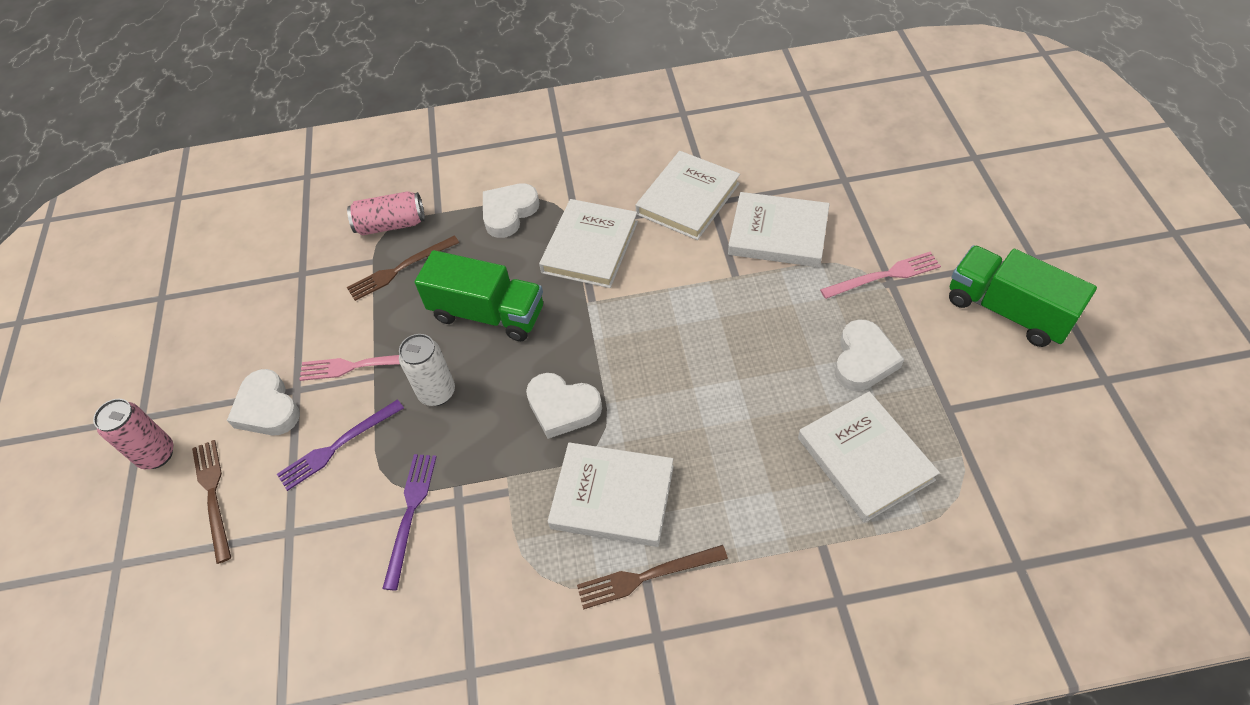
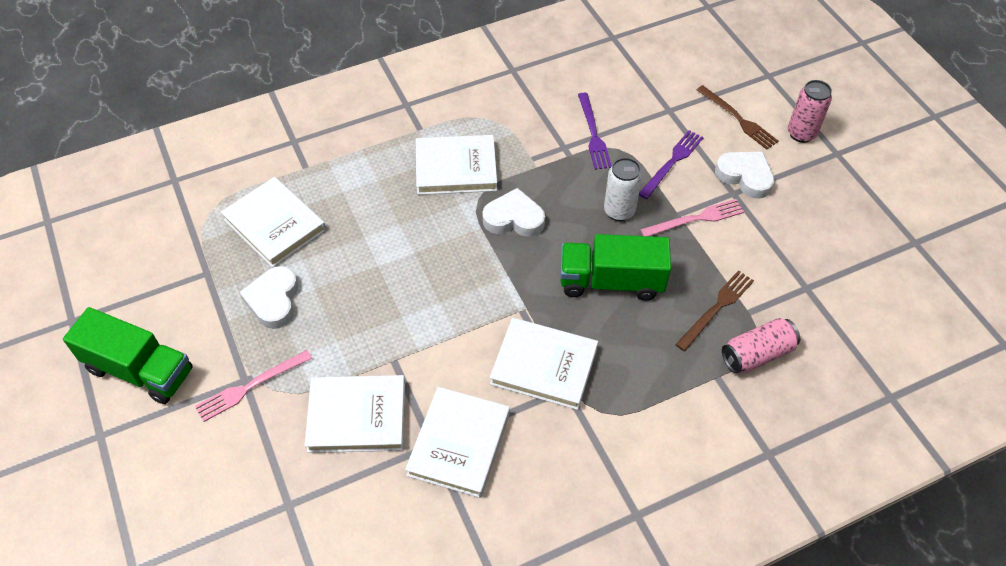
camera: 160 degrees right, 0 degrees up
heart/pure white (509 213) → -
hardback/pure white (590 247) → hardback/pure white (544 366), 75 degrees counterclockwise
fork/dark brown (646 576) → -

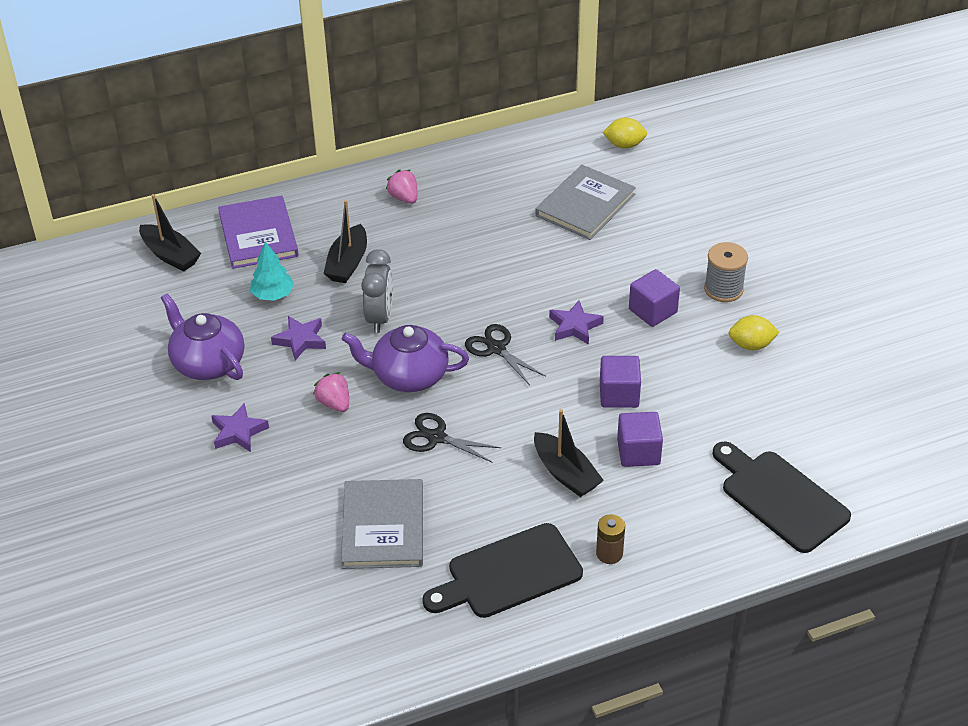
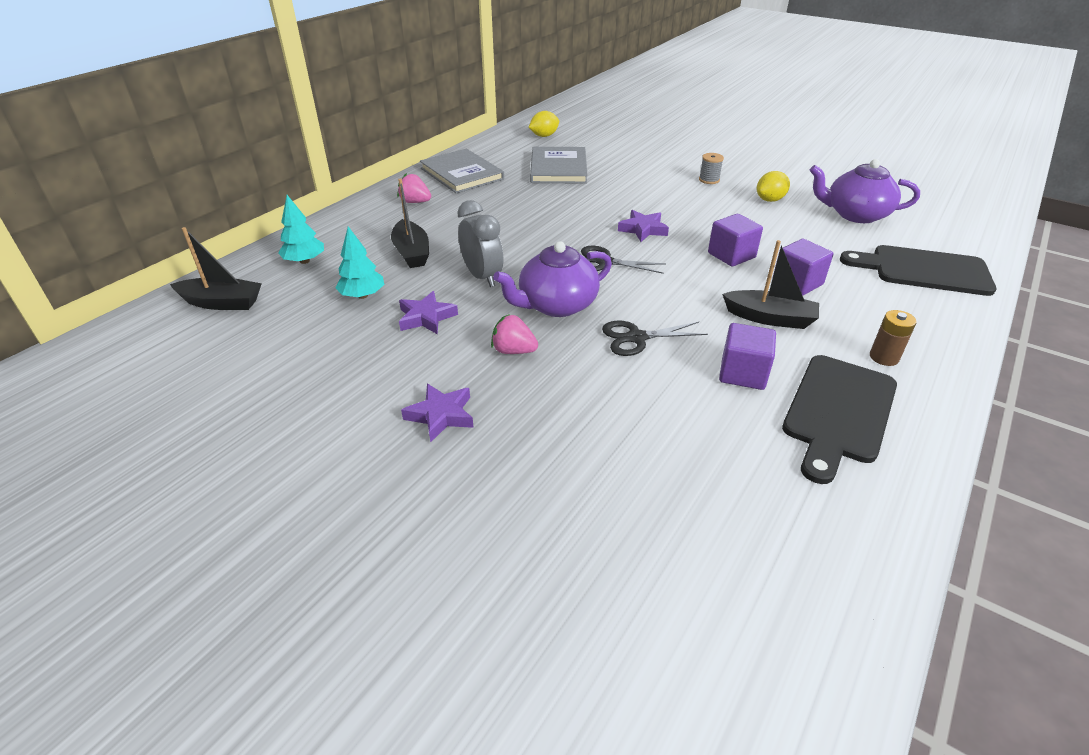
camera: 35 degrees left, 5 degrees down
hardback/violet (258 235) → fir tree/aqua (305 261)
spool/grey (723 289) → spool/grey (709 180), x0.64
block/violet (652 311) → block/violet (742 373), shifted
tea pot/violet (208 363) → tea pot/violet (855 214), shifted
hardback/grey (383 527) → hardback/grey (462 174), shifted

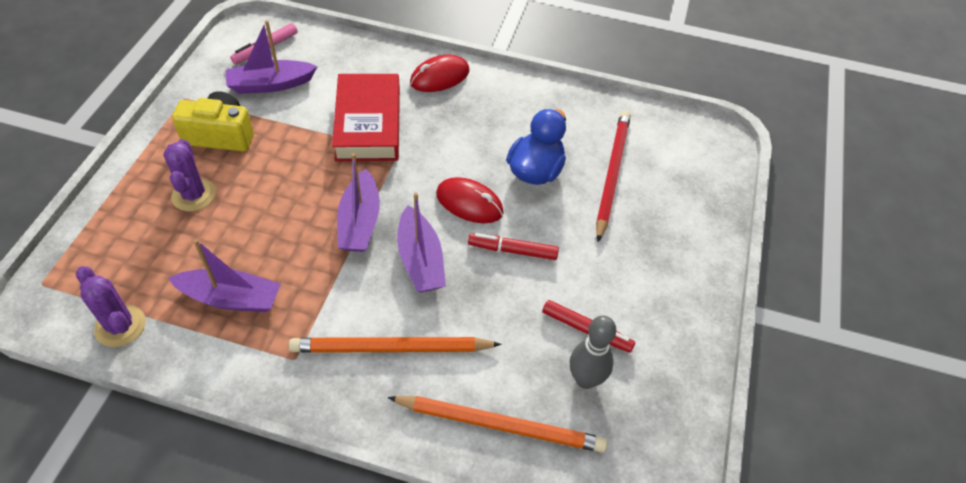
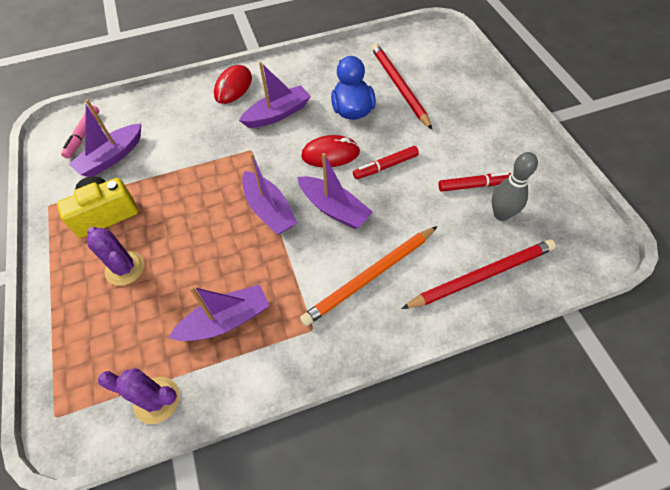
camera: 30 degrees left, 5 degrees up
hardback/crimson (368 124) → -
pencil/bright orange (500 425) → pencil/crimson (481 275)
- → sailboat/violet (277 114)

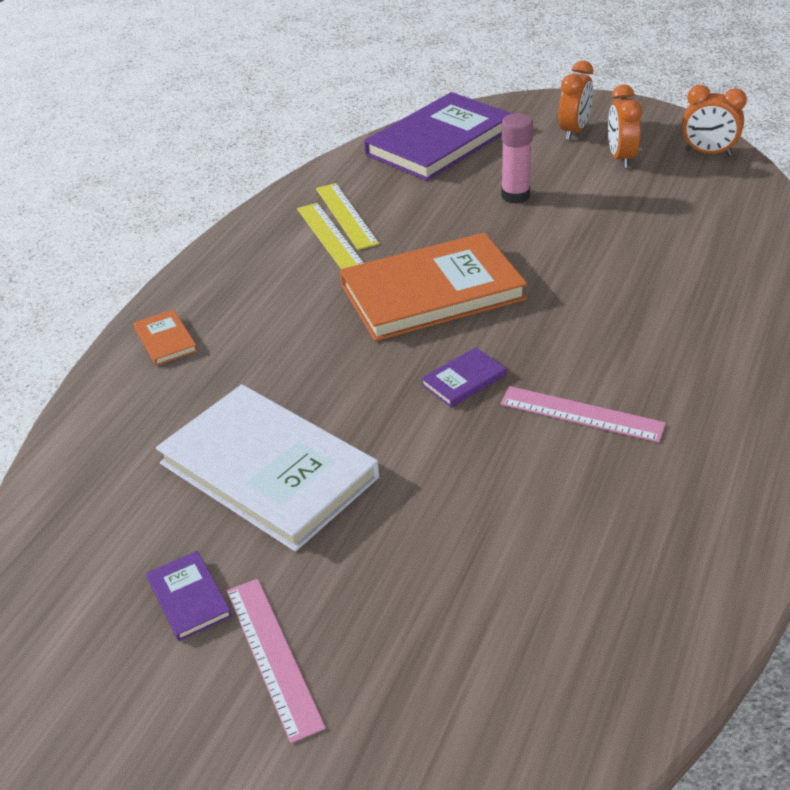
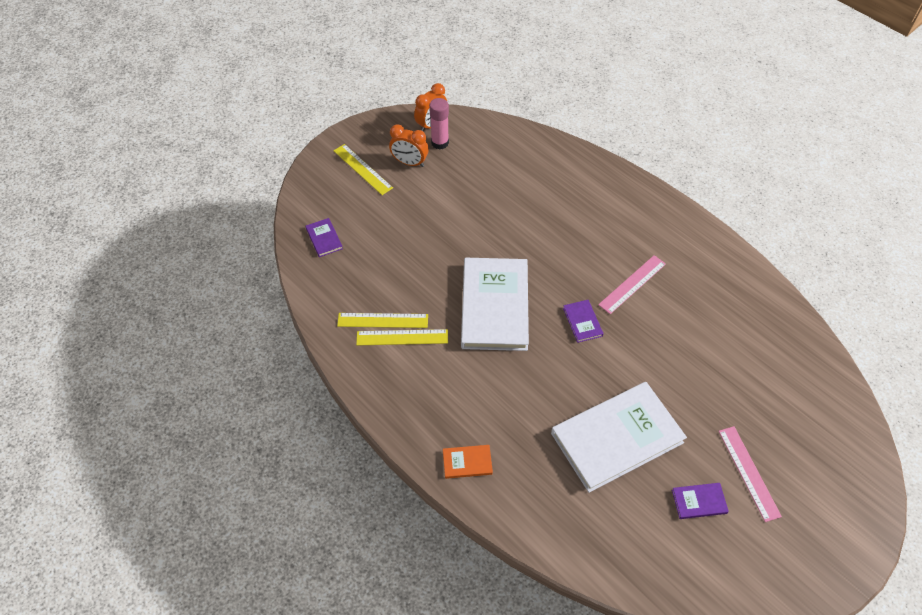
camera: 70 degrees left, 15 degrees up
alarm clock/bright orange (574 131) → measuring stick/yellow (362 169)
hardback/violet (439 141) → hardback/violet (324 238), x0.41
glue/rose-pink (515 196) → glue/rose-pink (440 143), shifted
hardback/bright orange (432 292) → hardback/pure white (494 306)
measuring stick/rose-pink (273 656) → measuring stick/rose-pink (749 472), 75 degrees clockwise

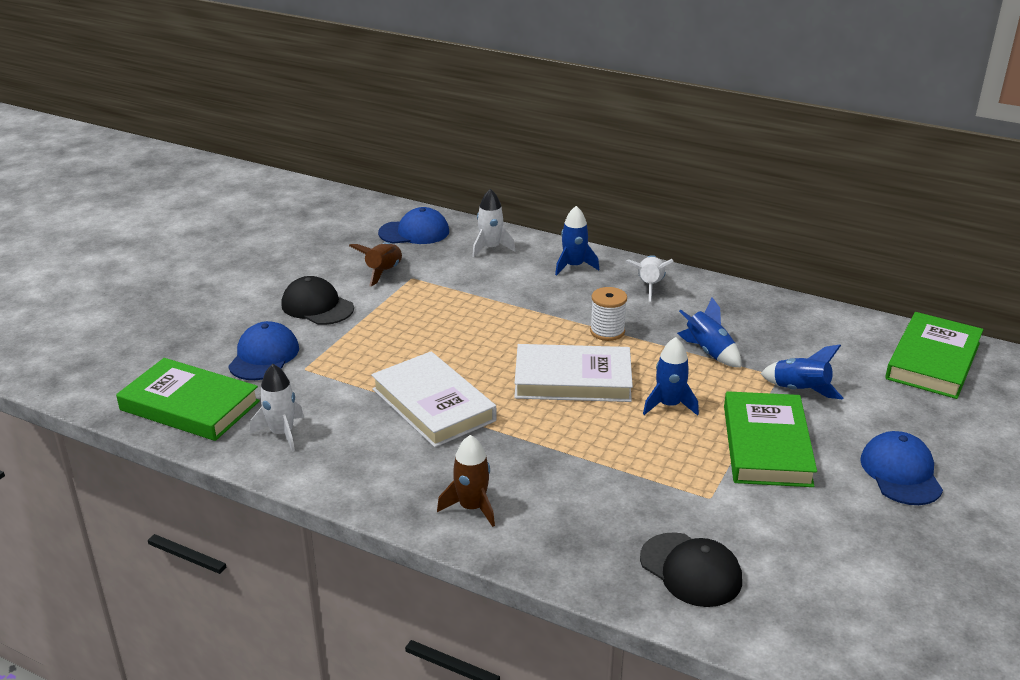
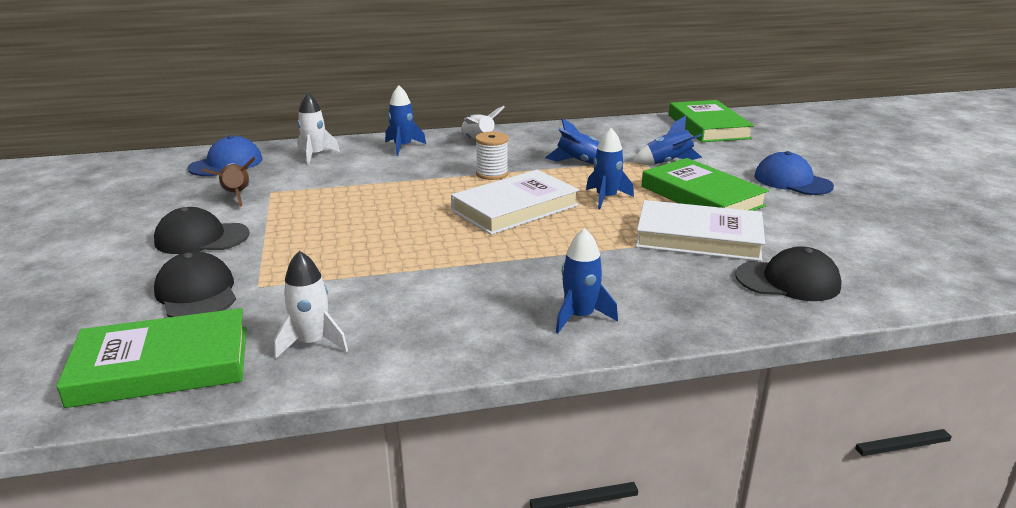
camera: 40 degrees left, 5 degrees down
baseball cap/cobalt (264 356) → baseball cap/jet-black (197 293)
hardback/pure white (433 405) → hardback/pure white (698 237), shifted
rocket/dark brown (471 507) → rocket/cobalt (579 316)

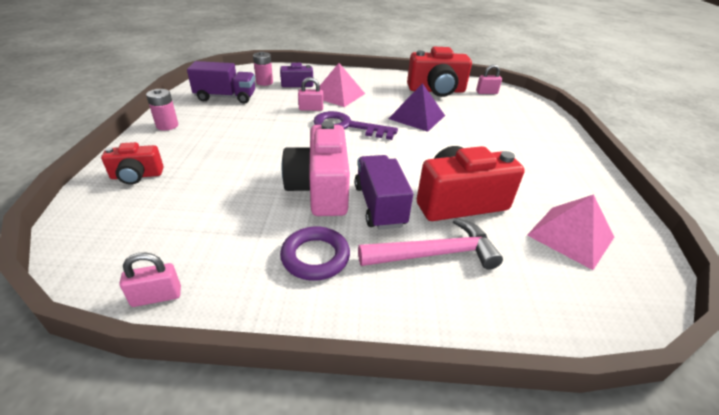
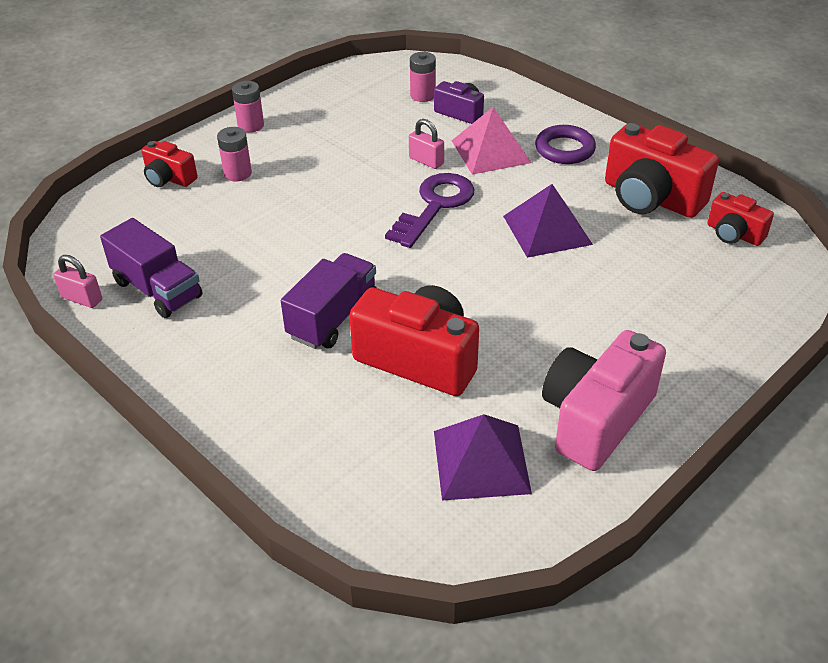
camera: 45 degrees right, 5 degrees up
truck/violet (226 97) → truck/violet (157 289), shifted
padlock/rose-pink (486 92) → compact camera/crimson (734 234)
latchkey/violet (347 126) → latchkey/violet (435 206), 60 degrees clockwise
compact camera/rose-pink (320 189) → compact camera/rose-pink (595 418), shifted
pyramid shape/rose-pink (570 236) → pyramid shape/violet (481 461)
claw hammer/rose-pink (434 254) → -
ring/violet (315 257) → ring/violet (564 149), shifted
- → AA battery/rose-pink (237 173)

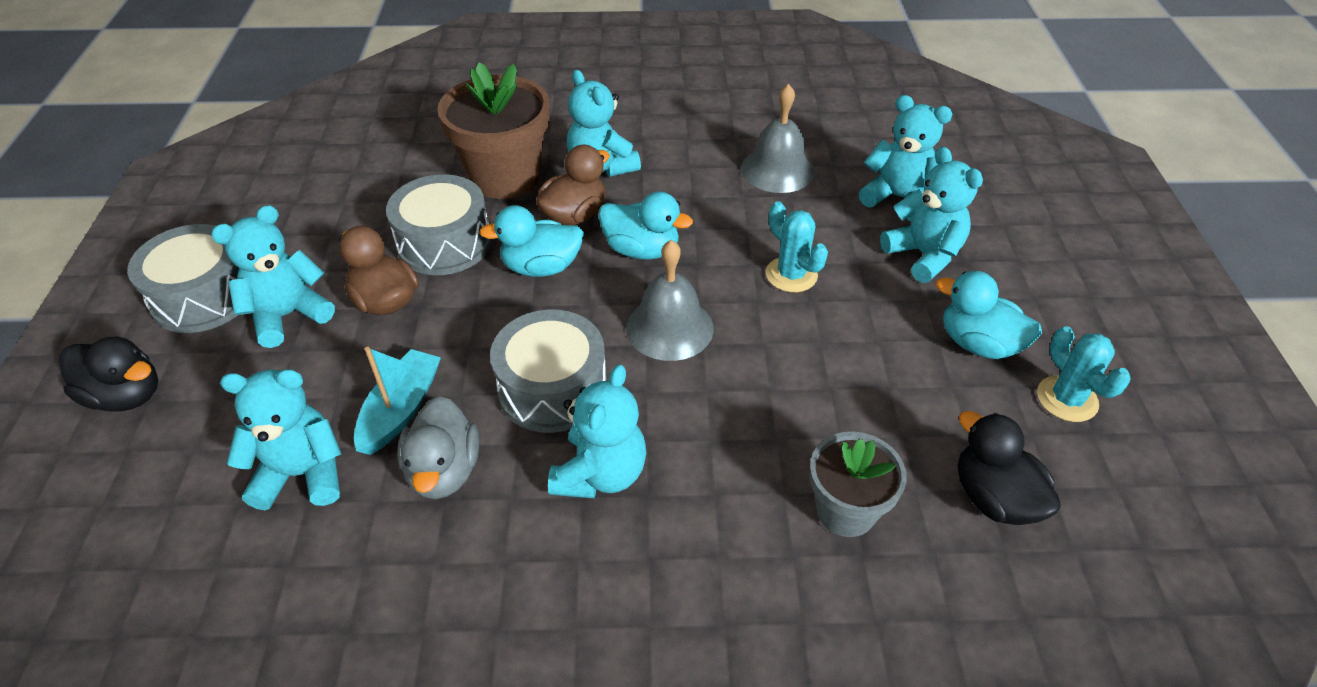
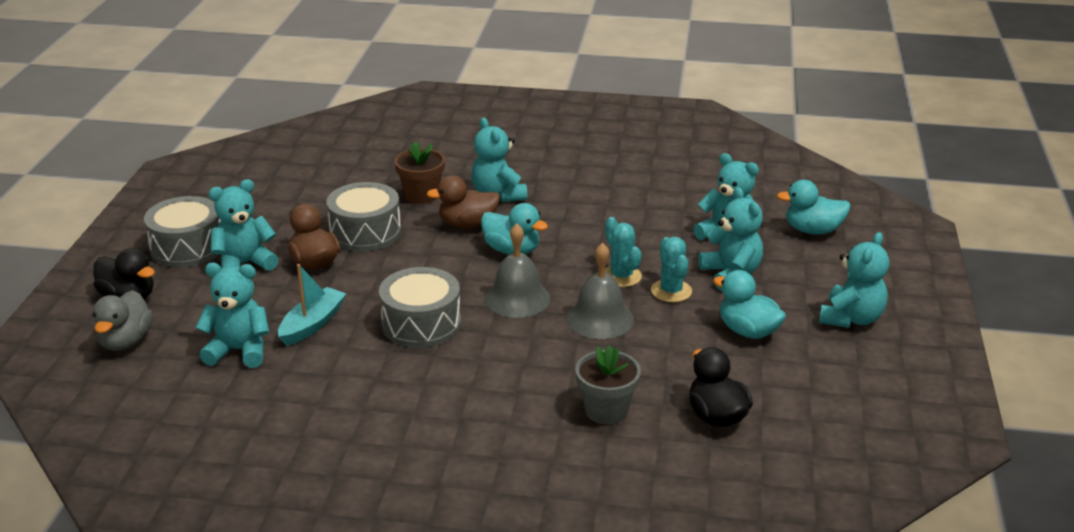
camera: 10 degrees right, 15 degrees down
flower pot/dark brown (505 177) → flower pot/dark brown (421 195), x0.61
bell/grey (777 170) → bell/grey (600 319), shifted
toy duck/dark brown (574 215) → toy duck/dark brown (467 224), 150 degrees counterclockwise
toy duck/aqua (541 267) → toy duck/aqua (812 230), shifted
prickly plant/aqua (1067 399) → prickly plant/aqua (671 291), shifted
teddy/aqua (600 473) → teddy/aqua (851 318), shifted
toy duck/grey (444 471) → toy duck/grey (126 341), shifted

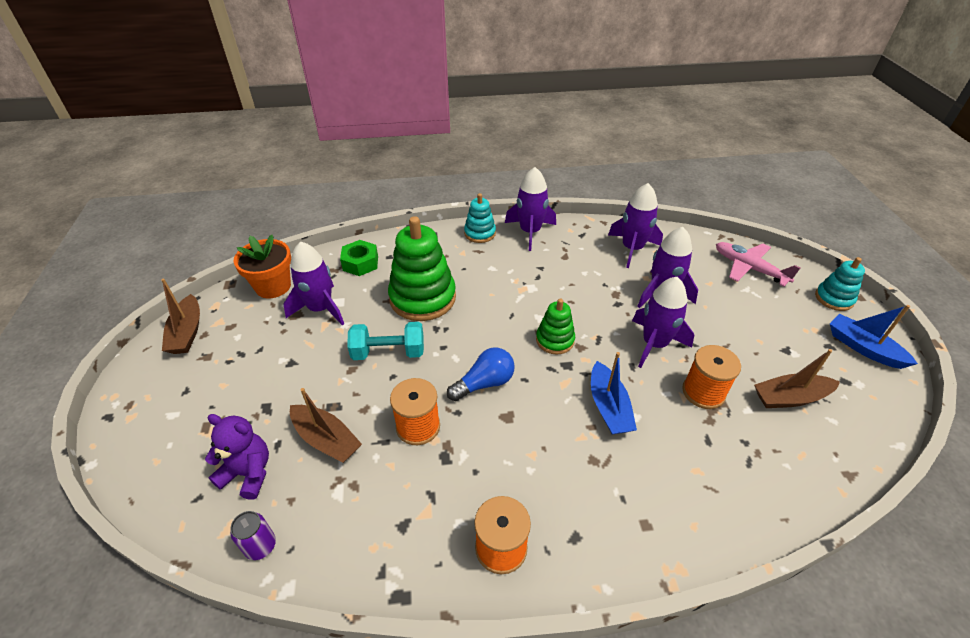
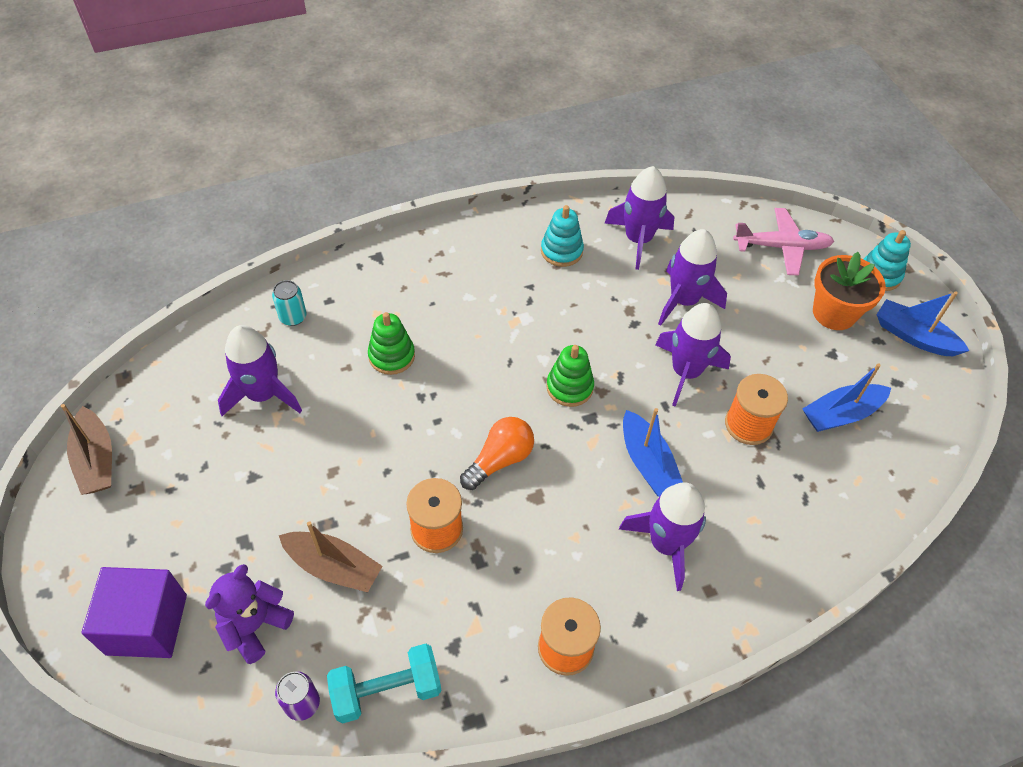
camera: 15 degrees left, 10 degrees up
rocket/violet (530 232) → rocket/violet (666 544), shifted
ring stacker/aqua (480 233) → ring stacker/aqua (561 251), shifted
ring stacker/green (422 298) → ring stacker/green (391 356), x0.54
flower pot/bright orange (273 286) → flower pot/bright orange (834 313), shifted
hex nut/green (360 263) → tin/aqua (293 317)
plane/rose-pink (749 268) → plane/rose-pink (781 247), 150 degrees clockwise
free weight/aqua (388 352) → free weight/aqua (387 690), shifted
light bulb/cobalt (484 383) → light bulb/bright orange (499 460)
sailboat/dark brown (790 398) → sailboat/cobalt (841 414)
teddy/violet (248 473) → teddy/violet (254 626), 60 degrees counterclockwise
- → block/violet (147 624)

